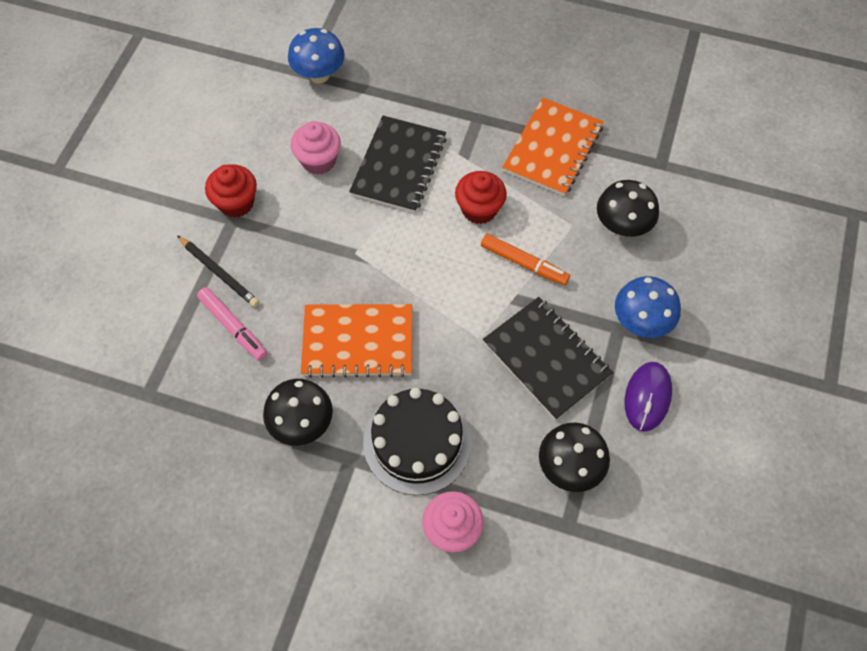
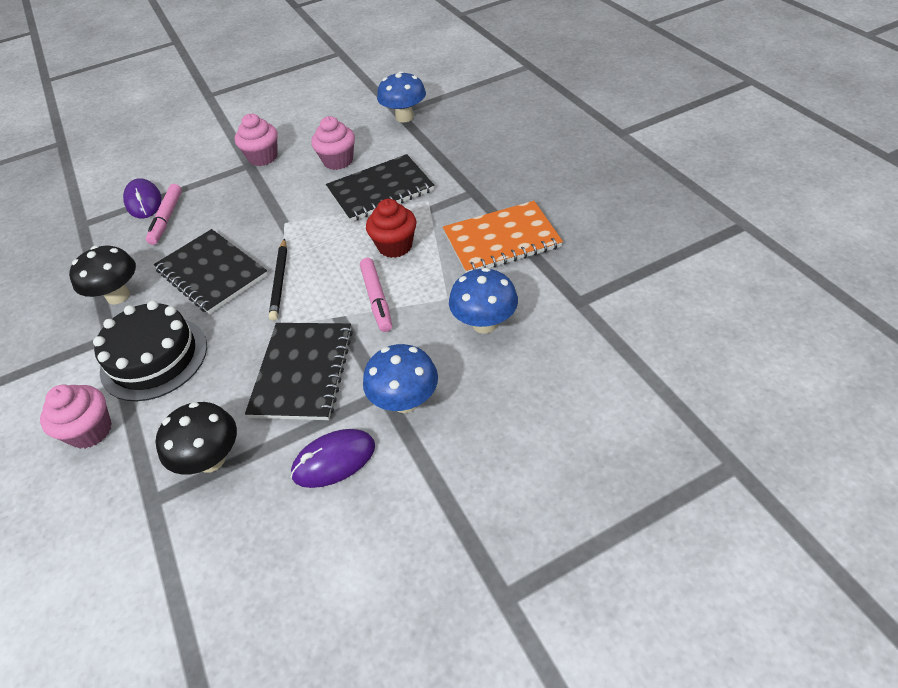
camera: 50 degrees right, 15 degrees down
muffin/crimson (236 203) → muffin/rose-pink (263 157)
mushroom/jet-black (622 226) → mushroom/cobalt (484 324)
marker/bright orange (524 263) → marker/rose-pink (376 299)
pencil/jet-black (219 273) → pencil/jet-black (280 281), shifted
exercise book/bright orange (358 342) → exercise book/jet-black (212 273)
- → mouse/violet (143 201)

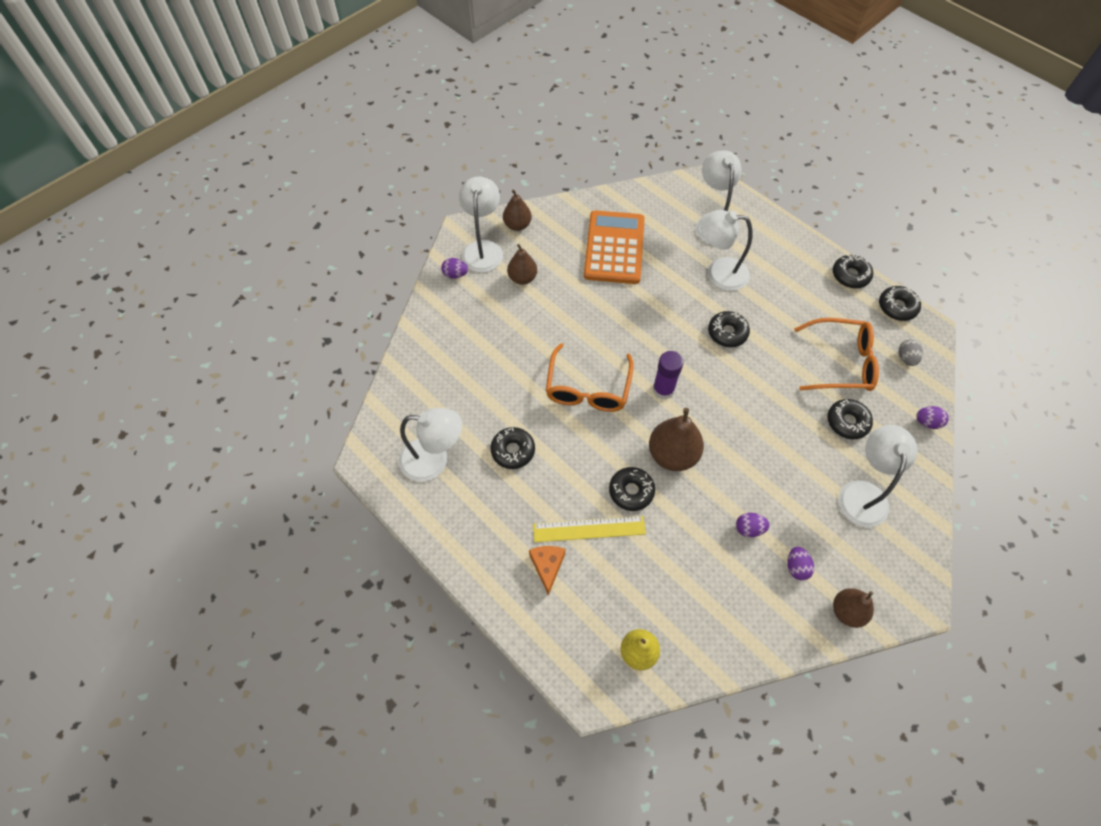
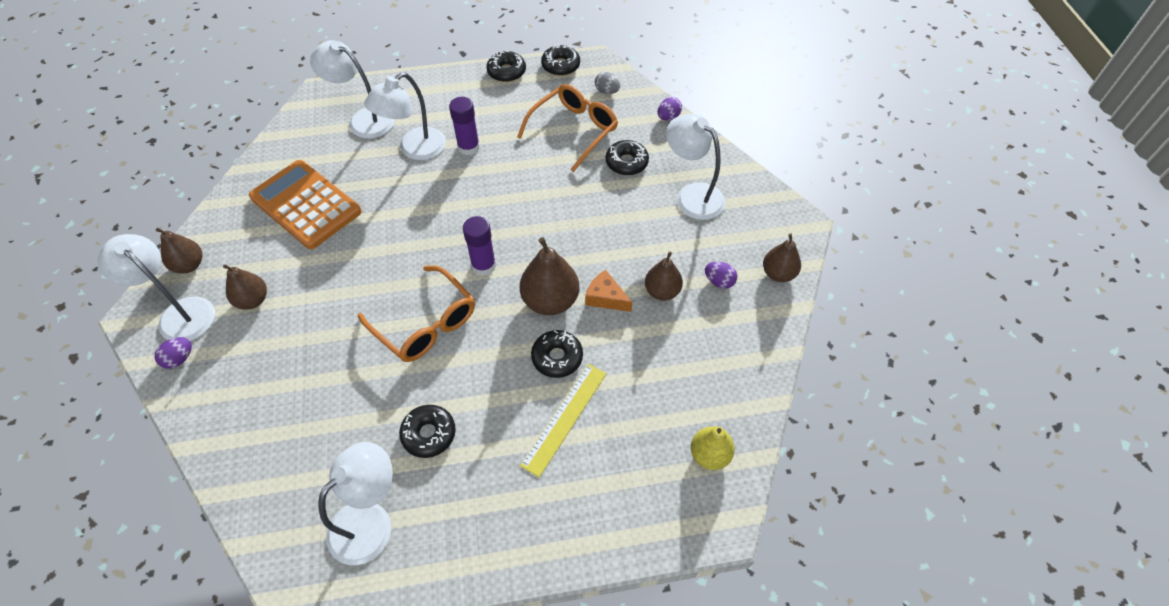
camera: 55 degrees left, 5 degrees down
donut/jet-black (727 333) → -
toy egg/violet (749 529) → pear fruit/dark brown (662 291)
piece of cheese/bright orange (547 566) → piece of cheese/bright orange (606 298), shifted
- → glue/violet (468 147)

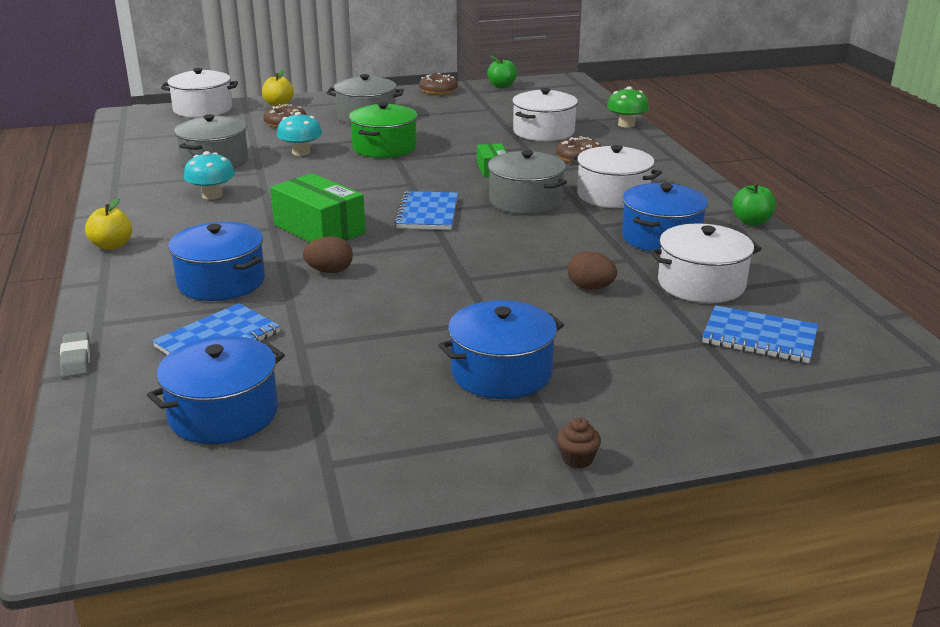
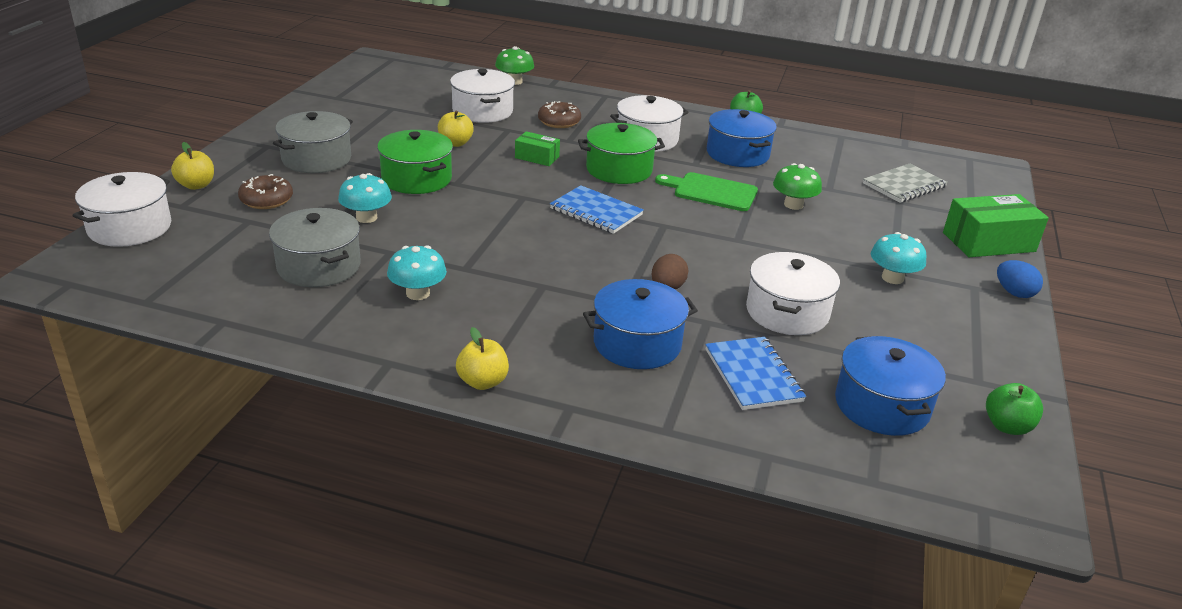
camera: 60 degrees left, 5 degrees up
toy apple/green (502 86) → toy apple/green (1007 426), shifted
donut/dark brown (438 91) → -
stockpot/grey (525 201) → stockpot/green (619 169)
parcel/green (319 229) → parcel/green (988 242), shifted
stockpot/pure white (701 284) → stockpot/pure white (787 312), shifted
toy egg/dark brown (590 287) → mushroom/green (793 205)
stockpot/cobalt (501 372) → mushroom/aqua (892 278)
exercise book/cobalt (759 337) → exercise book/grey (904 185)
eraser/grey (76 359) → -
muffin/dark brown (577 459) → toy egg/cobalt (1014 293)
- → toy apple/yellow (455 143)
- → chopping board/green (711 192)

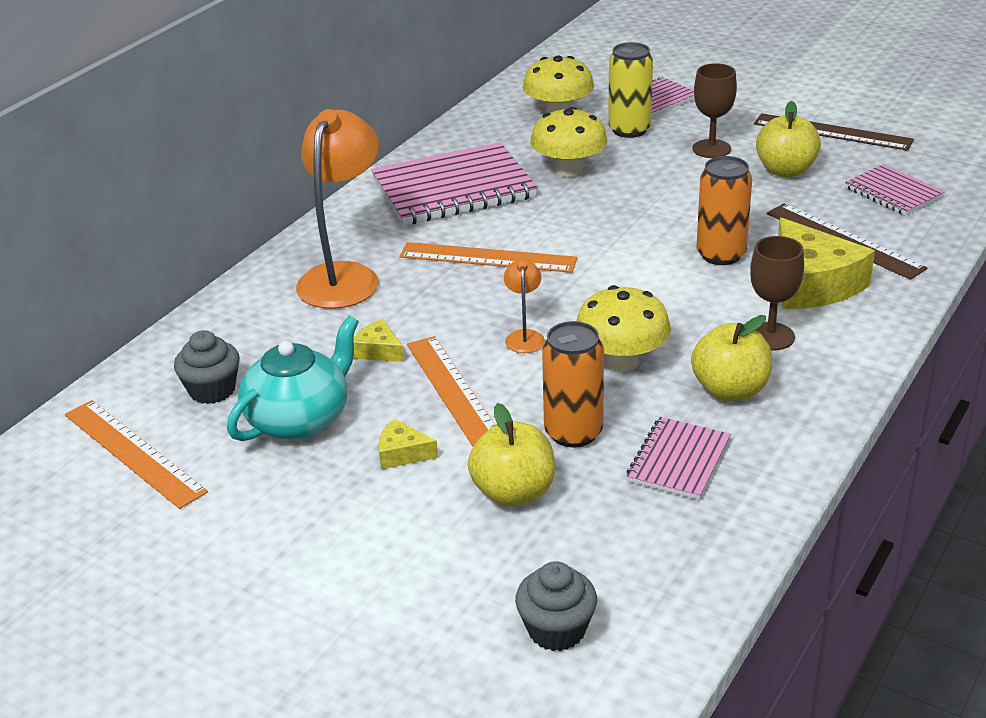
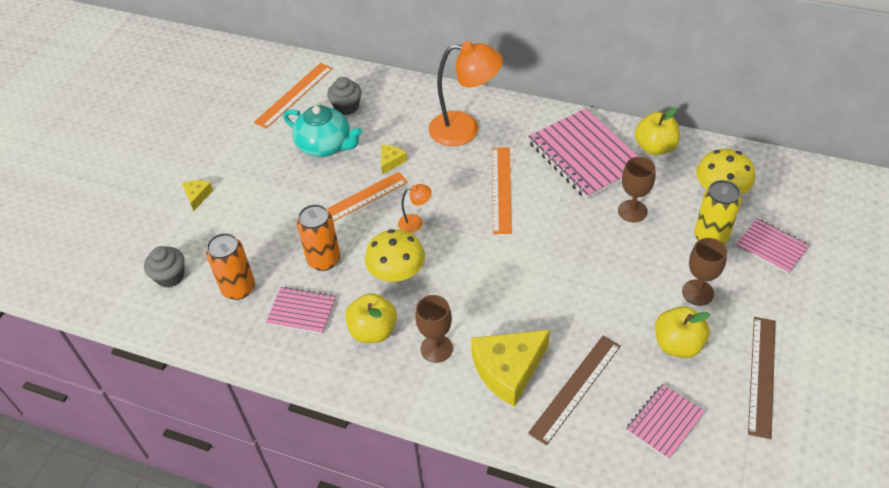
camera: 80 degrees right, 15 degrees up
mushroom/yellow (569 170) → chalice/dark brown (632 211)
tin/bright orange (721 254) → tin/bright orange (238 288), shifted
toy apple/yellow (513 492) → toy apple/yellow (655 147), shifted
piece of cheese/yellow (402 453) → piece of cheese/yellow (197 196), shifted

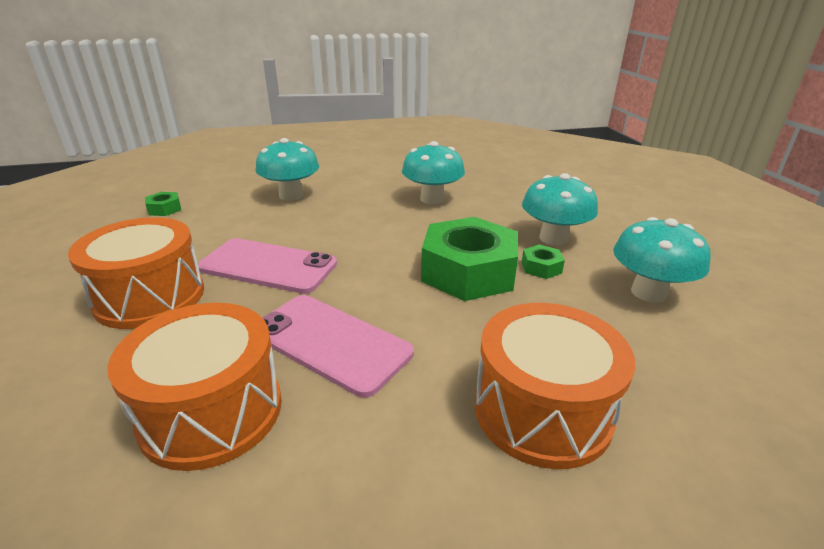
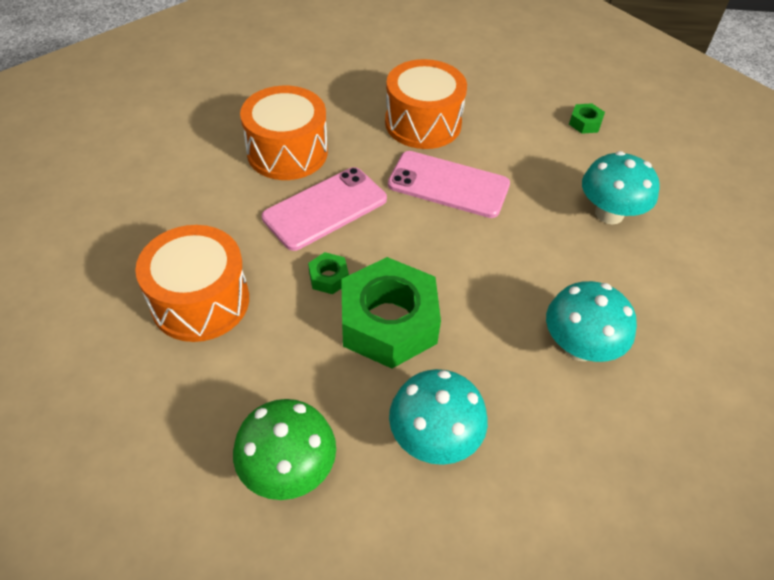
camera: 105 degrees right, 20 degrees up
mushroom/aqua (648 292) → mushroom/green (288 469)
mobile phone/rose-pink (268 266) → mobile phone/rose-pink (448 185), 75 degrees clockwise
hex nut/green (541 267) → hex nut/green (328 277), shifted

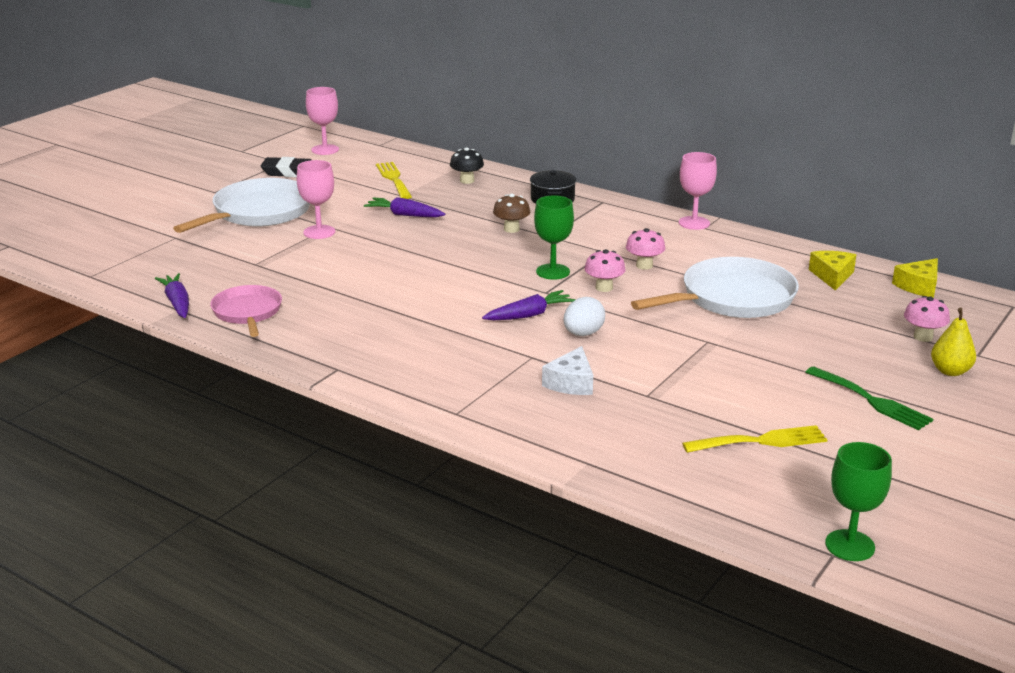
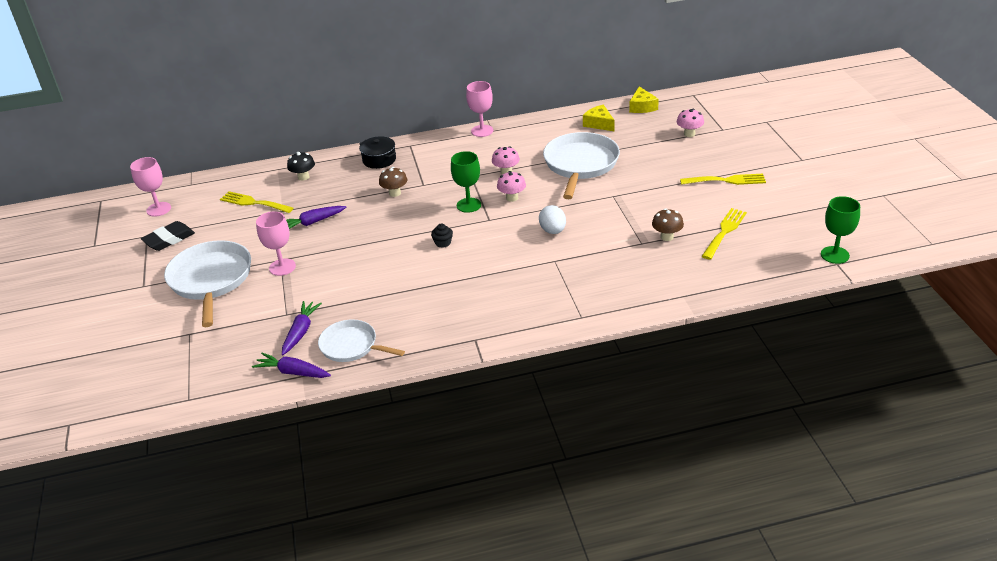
camera: 45 degrees left, 10 degrees up
frying pan/rose-pink (247 312) → frying pan/pure white (351 346)
toy carrot/violet (529 315) → toy carrot/violet (301 332), shifted
pear fruit/yellow (950 371) → -
piece of cheese/pure white (571 383) → -
fork/green (872 400) → fork/yellow (726 180)
- → mushroom/dark brown (667 237)
- → muffin/jet-black (443 243)

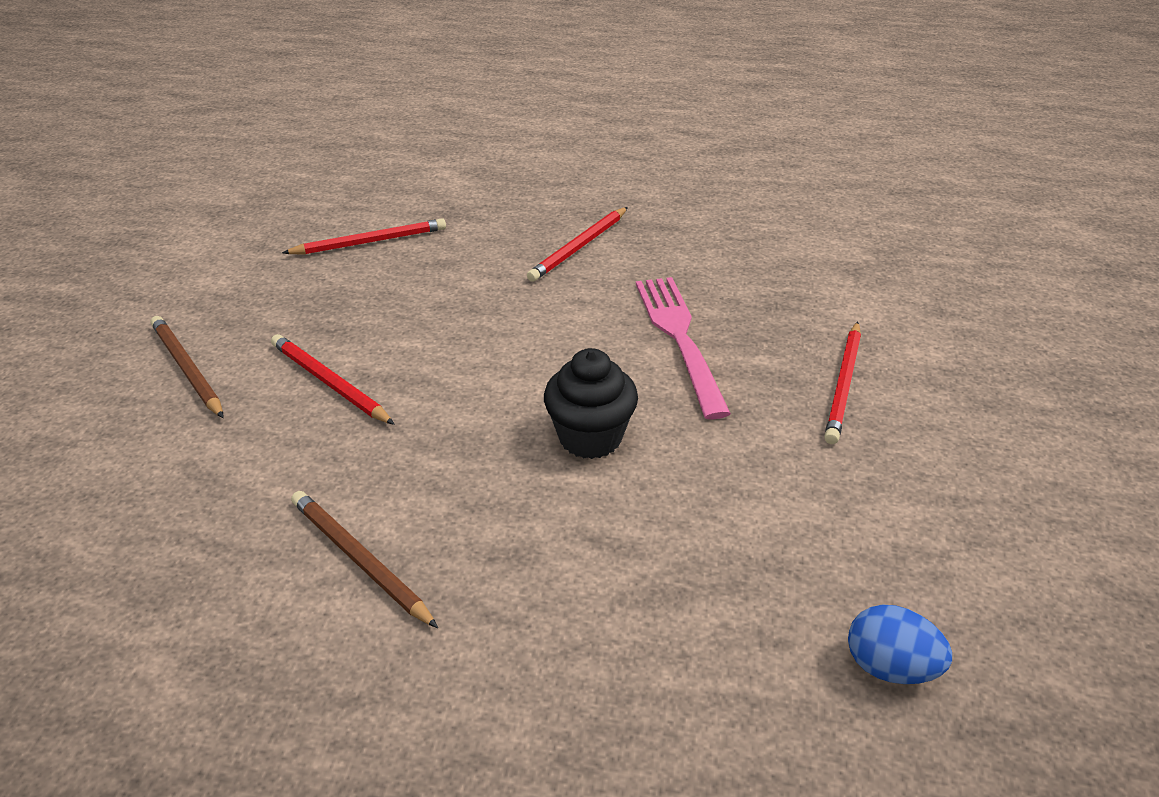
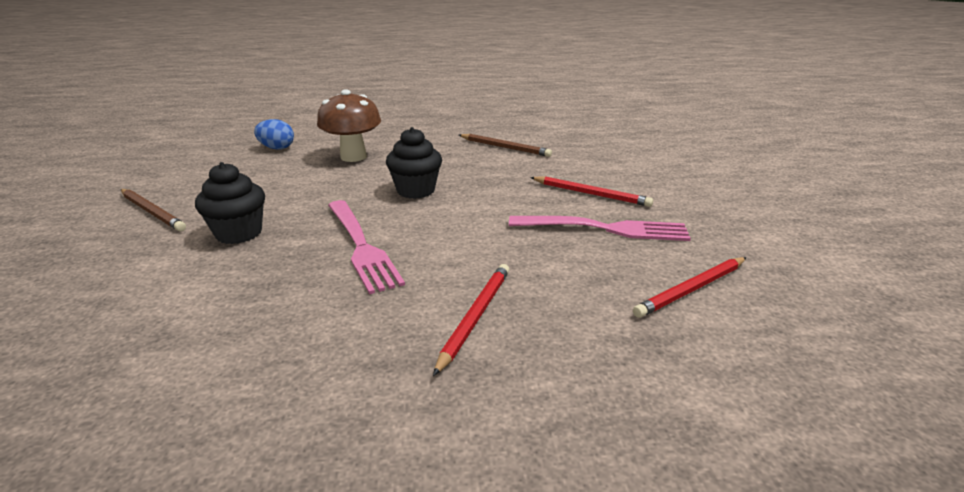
camera: 165 degrees right, 10 degrees down
pencil/dark brown (187 369) → pencil/dark brown (152 212), shifted
pencil/crimson (844 385) → muffin/jet-black (239 233)
- → mushroom/dark brown (353 157)
- → fork/rose-pink (604 229)

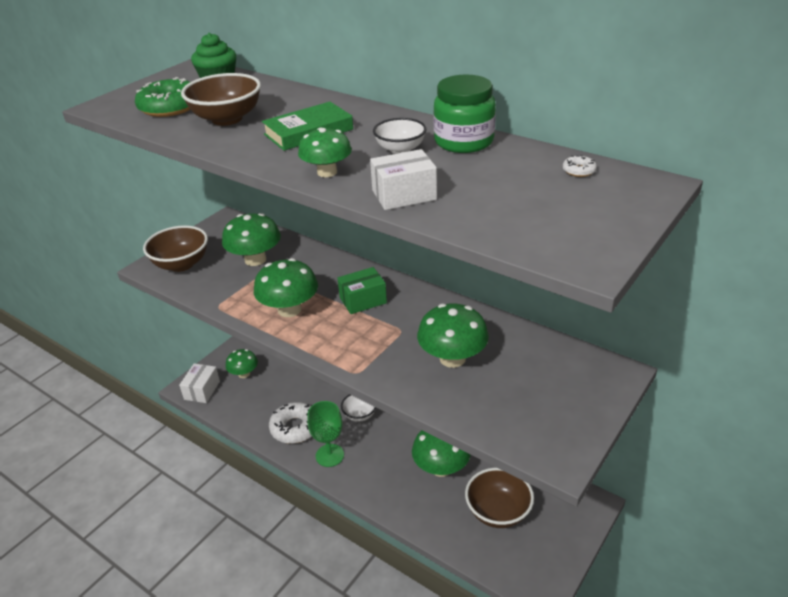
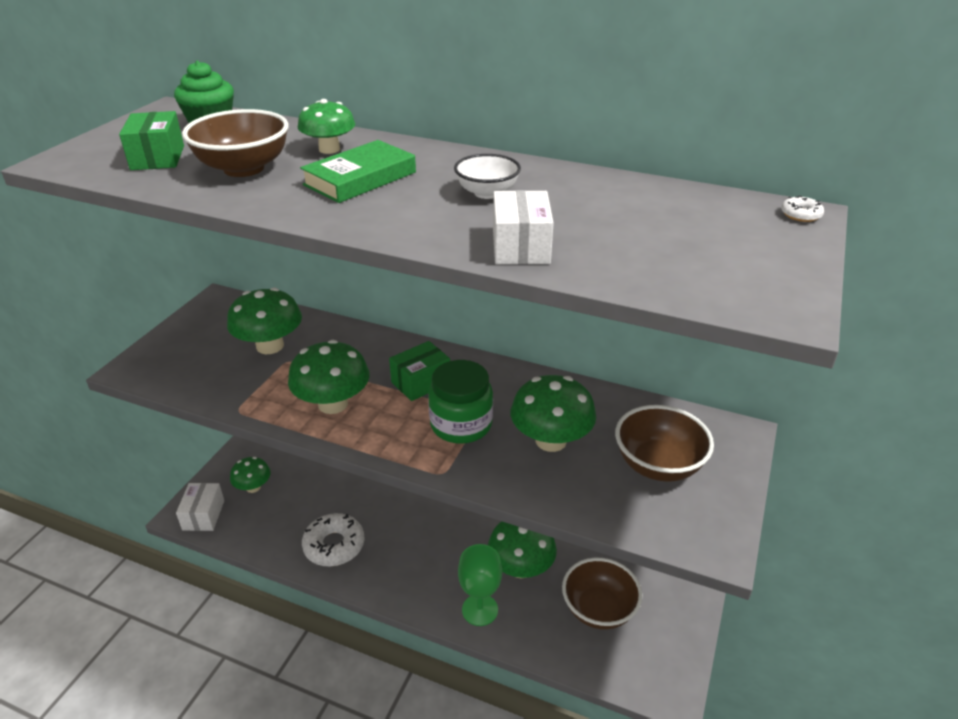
camera: 15 degrees left, 0 degrees up
jam jar/green (464 142) → jam jar/green (461 425), shifted
donut/green (170 107) → parcel/green (158 158)
mushroom/green (327 172) → mushroom/green (329 149), shifted
parcel/pure white (404 195) → parcel/pure white (521 247), 60 degrees counterclockwise
donut/pure white (579 171) → donut/pure white (800 214), shifted
deep dish/dark brown (181 264) → deep dish/dark brown (658 465), shifted
deep dish/pure white (359 415) → -
chalice/green (329 455) → chalice/green (480 610), shifted

